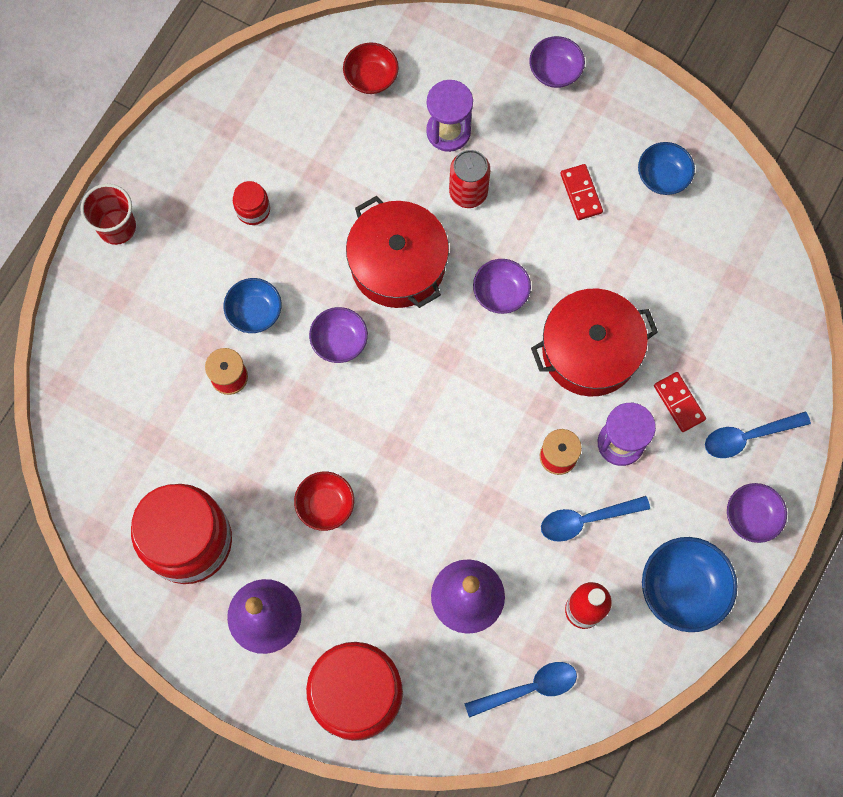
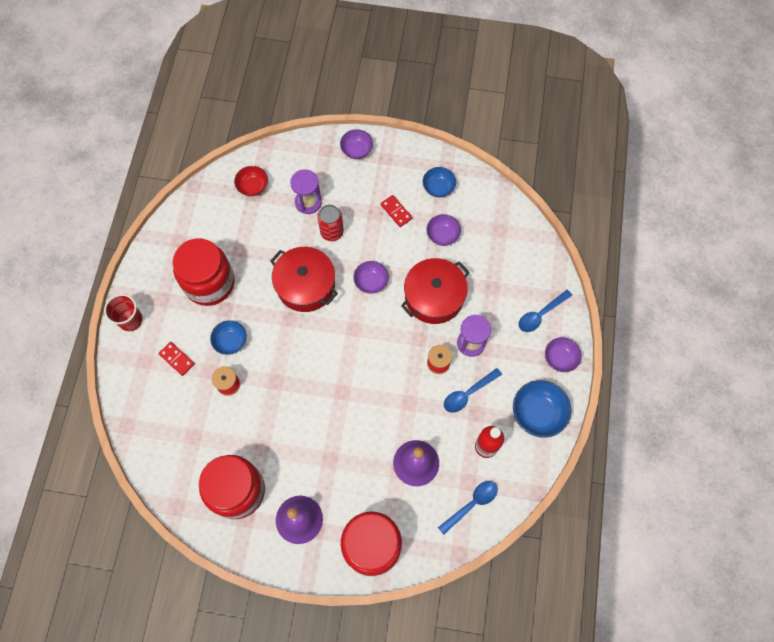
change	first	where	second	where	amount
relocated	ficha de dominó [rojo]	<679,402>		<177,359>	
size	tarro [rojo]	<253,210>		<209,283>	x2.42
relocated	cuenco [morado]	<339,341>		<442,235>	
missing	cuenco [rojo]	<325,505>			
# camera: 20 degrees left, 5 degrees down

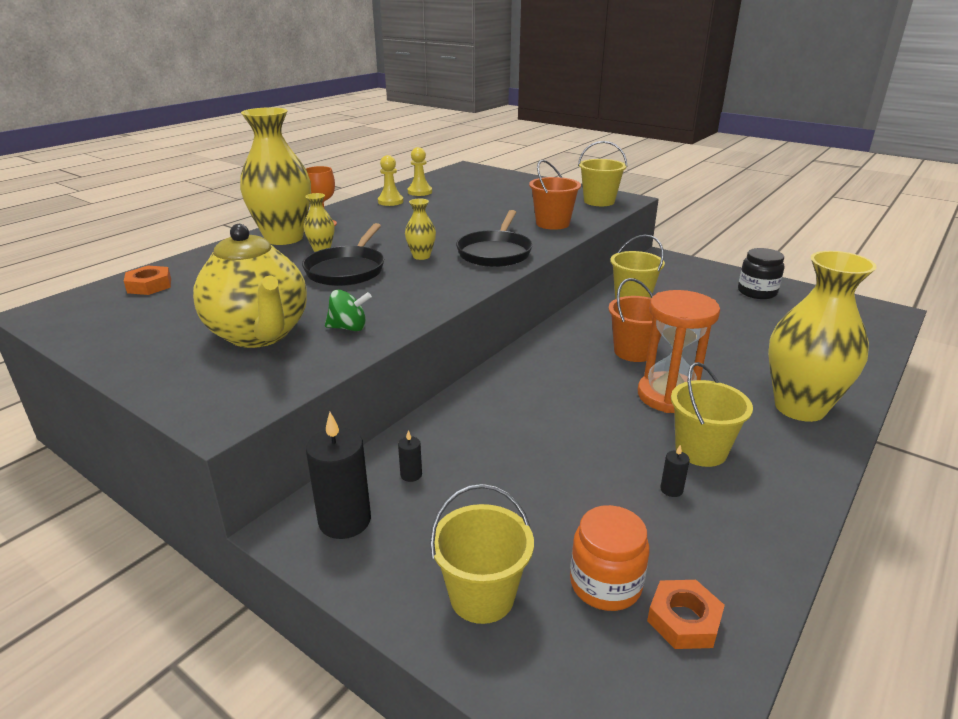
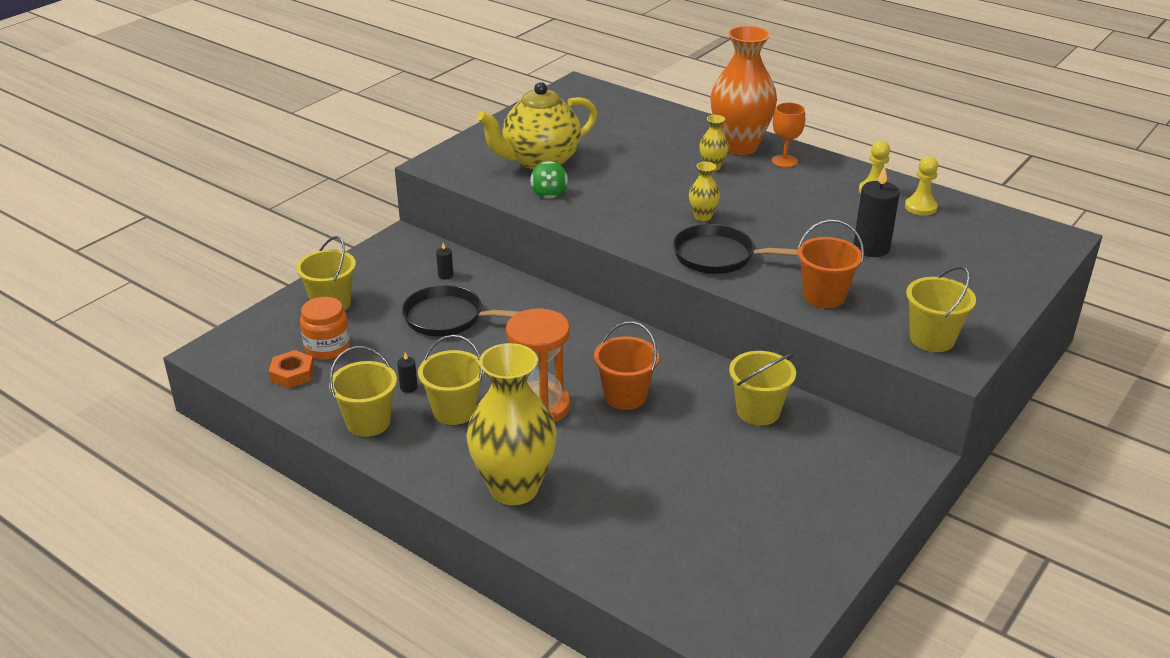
change	first	where	second	where	amount
appeared			balde [amarillo]	<368,422>	
relocated	sartén [negro]	<347,270>		<449,318>	
colour	florero [amarillo]	<284,238>	florero [naranja]	<739,146>	
relocated	vela [negro]	<345,521>		<871,248>	
missing	tuerca [naranja]	<149,285>			
missing	tarro [negro]	<757,292>			
# camera: 90 degrees right, 5 degrees up

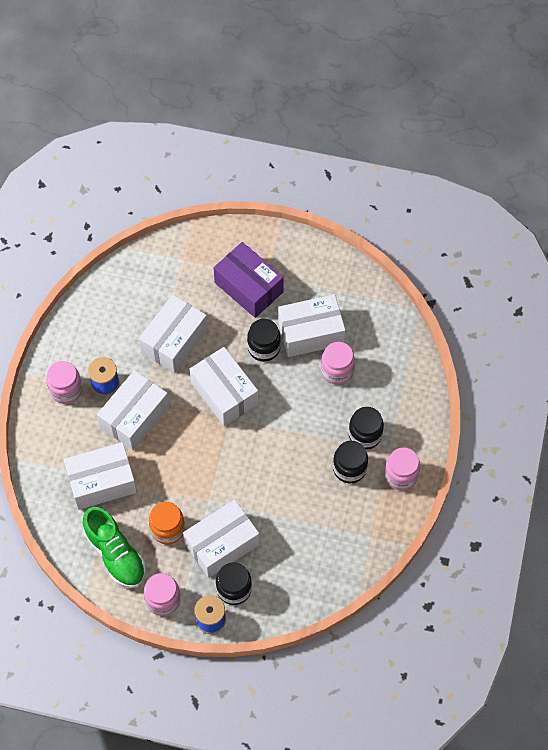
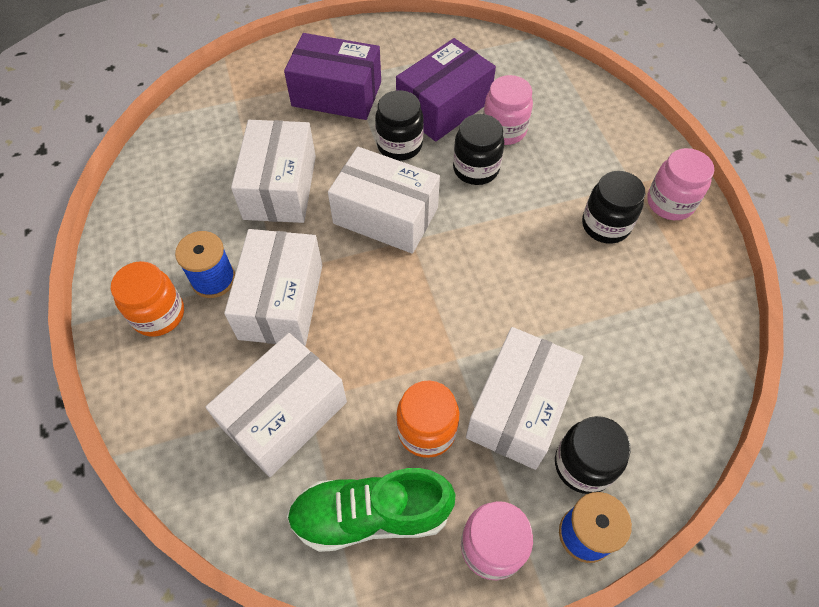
change	first	where	second	where	amount
colour	tarro [rosa]	<66,390>	tarro [naranja]	<158,314>	
spun	zapato [verde]	<115,554>		<371,515>	150 degrees clockwise
colour	caja [blanco]	<311,333>	caja [morado]	<443,107>	
relocated	tarro [negro]	<365,435>		<476,169>	
# camera: 30 degrees left, 5 degrees down

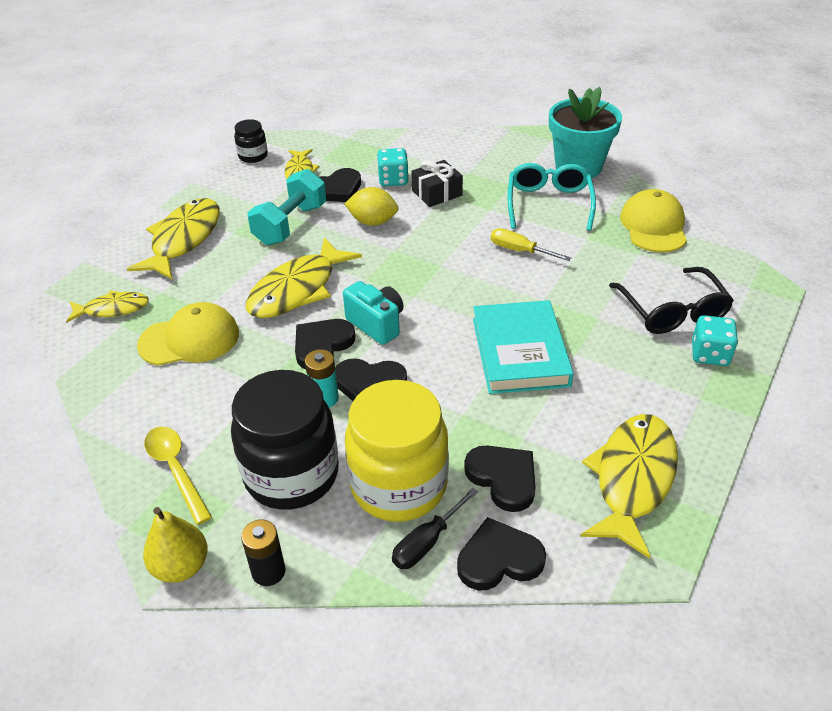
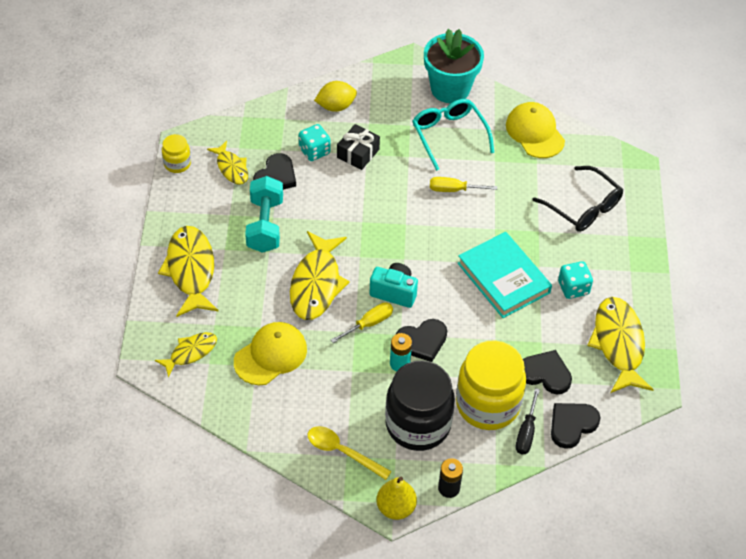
change	first	where	second	where	amount
colour	tarro [negro]	<253,156>	tarro [amarillo]	<177,163>	
relocated	limón [amarillo]	<373,222>		<336,106>	
exchanged	corazón [negro]	<322,345>	destornillador [amarillo]	<368,324>	
relocated	dado [turquesa]	<710,354>		<573,288>	
# camera: 30 degrees left, 10 degrees up

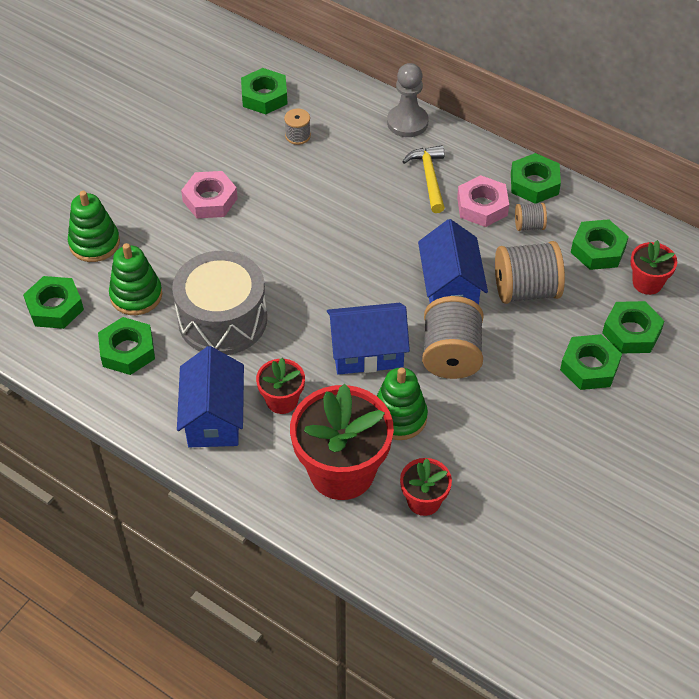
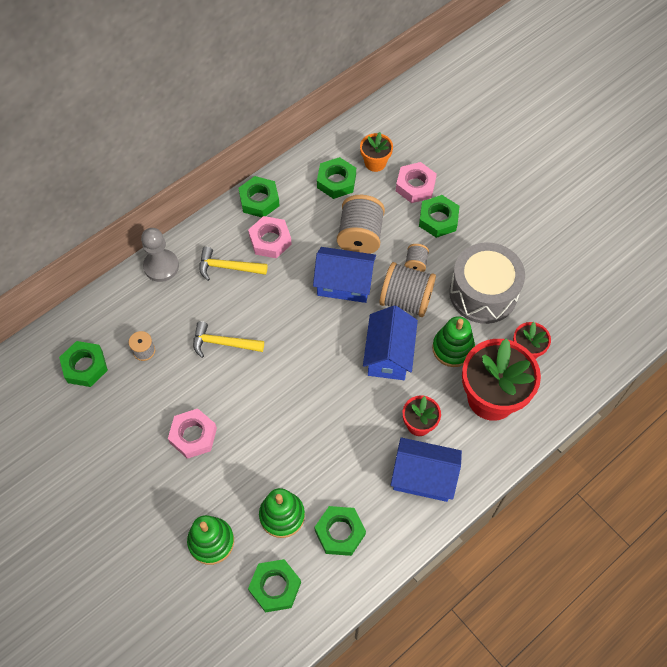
change	first	where	second	where	amount
appeared			martillo [amarillo]	<223,343>	
colour	maceta [rojo]	<647,283>	maceta [naranja]	<375,163>	
colour	tuerca [verde]	<631,332>	tuerca [rosa]	<415,186>	
relocated	carrete [gris]	<529,226>		<415,264>	
relocated	tambor [gris]	<222,319>		<483,293>	
# camera: 75 degrees left, 10 degrees up

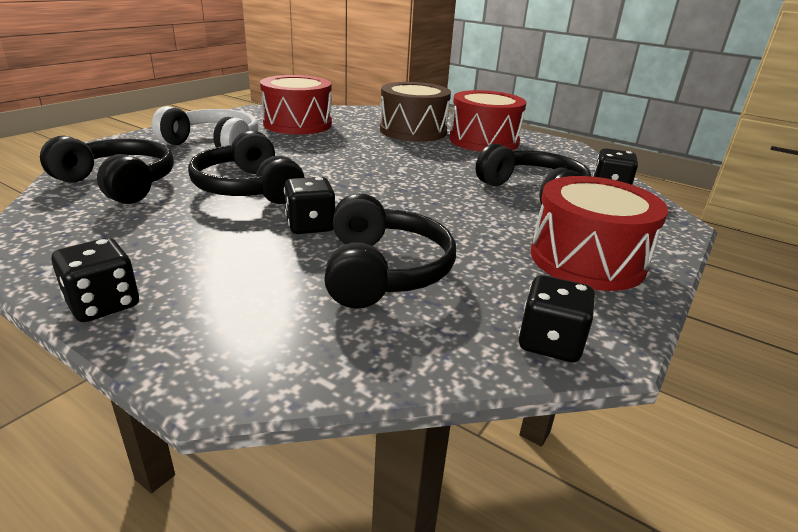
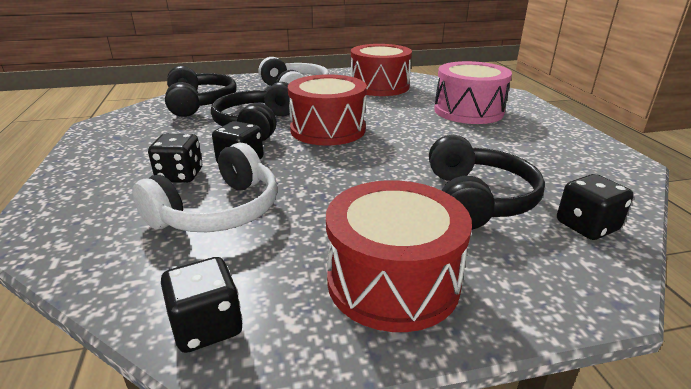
change	first	where	second	where	amount
colour	auriculares [negro]	<383,271>	auriculares [blanco]	<218,211>	
relocated	dado [negro]	<103,304>		<180,175>	
relocated	tambor [rojo]	<484,141>		<328,130>	
colour	tambor [marrón]	<413,131>	tambor [rosa]	<468,111>	
# camera: 45 degrees right, 0 degrees up

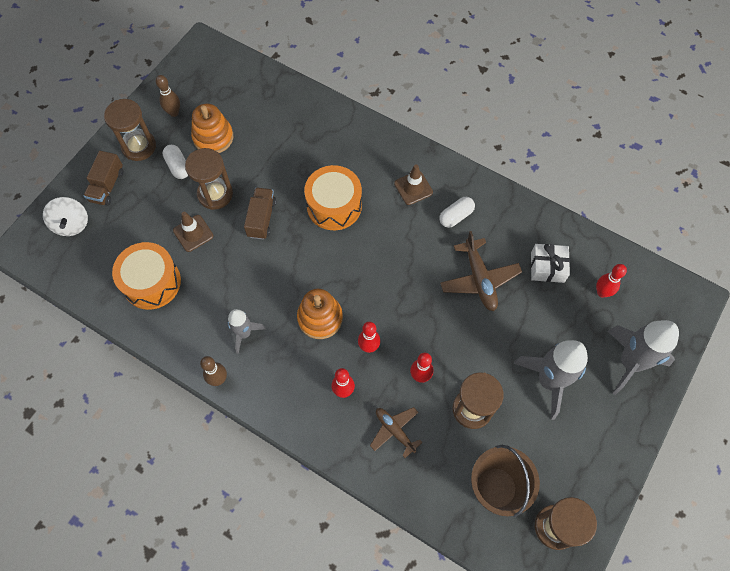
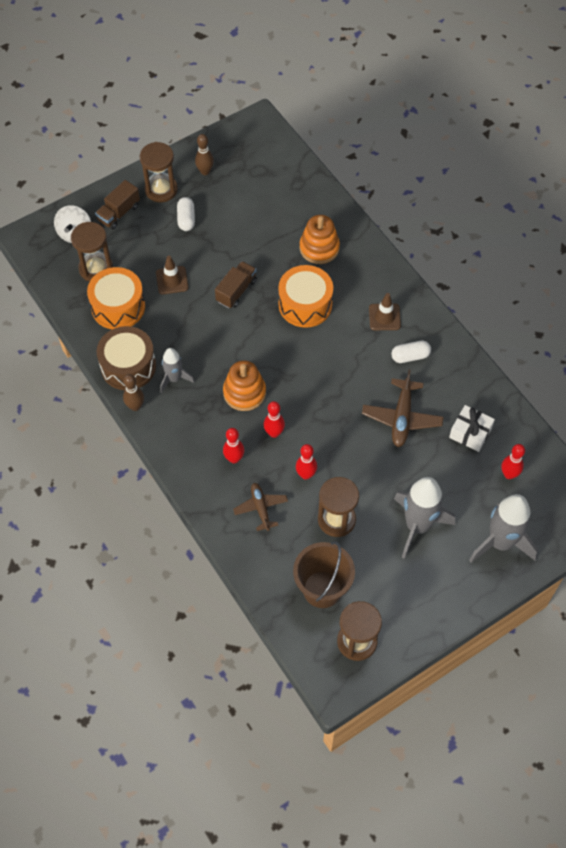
change	first	where	second	where	amount
relocated	reloj de arena [marrón]	<215,194>		<96,268>	
appeared			tambor [marrón]	<128,366>	
relocated	juguete apilable [naranja]	<213,137>		<319,248>	
# camera: 25 degrees right, 5 degrees down

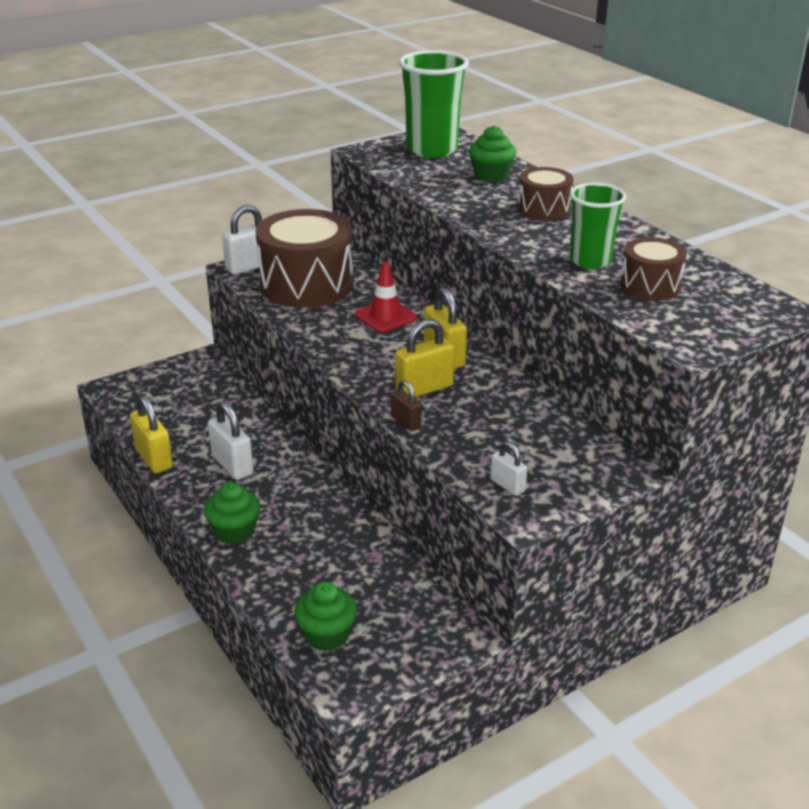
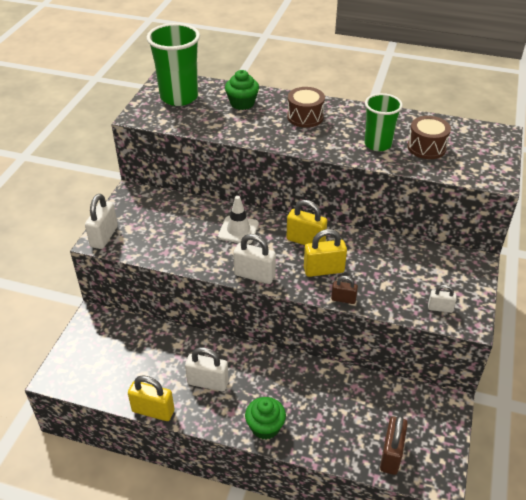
change	first	where	second	where	amount
colour	cono de tráfico [rojo]	<385,316>	cono de tráfico [blanco]	<238,230>	
appeared			candado [blanco]	<254,275>	
spun	candado [amarillo]	<424,389>		<323,270>	60 degrees clockwise
exchanged	magdalena [verde]	<327,635>	candado [marrón]	<391,455>	
missing	tambor [marrón]	<306,284>			
# camera: 40 degrees left, 10 degrees up

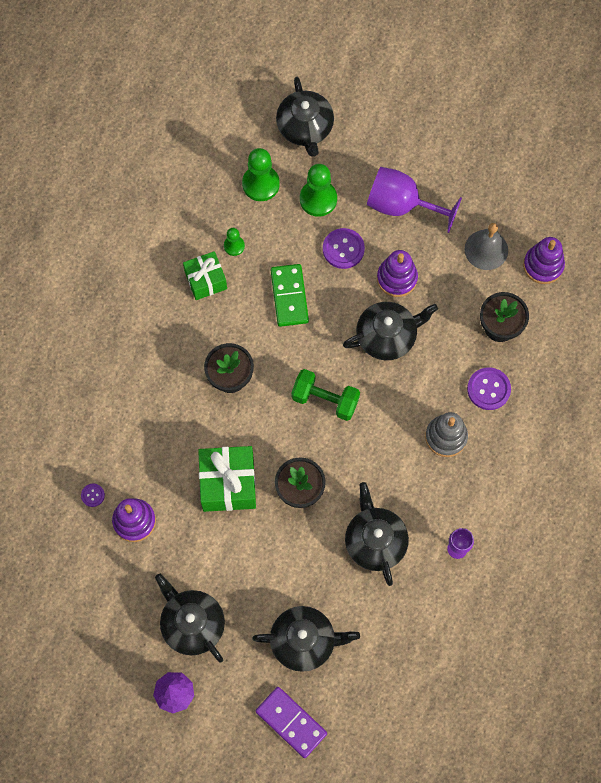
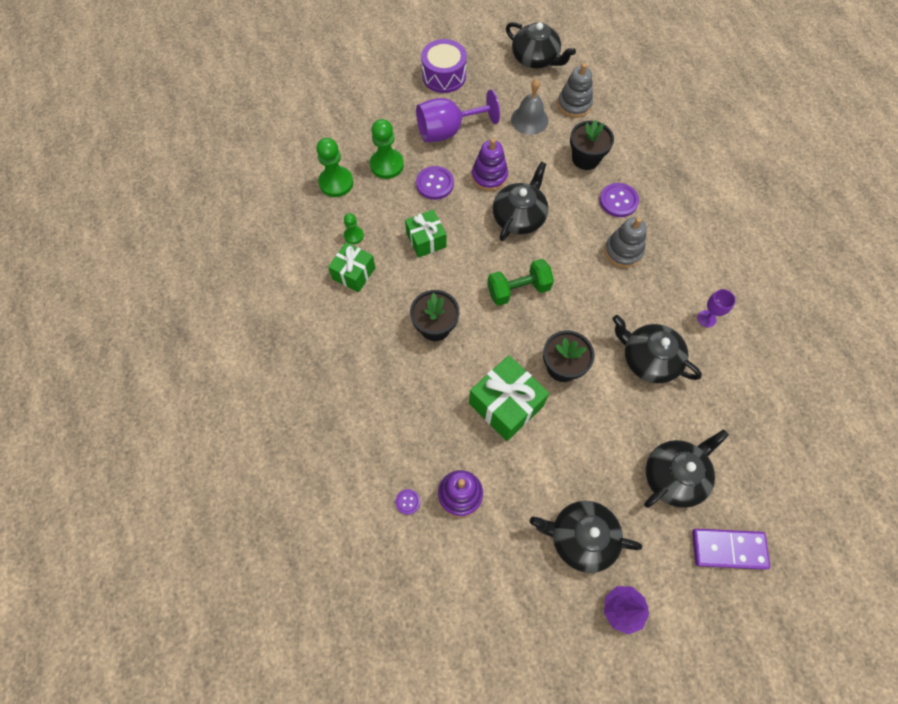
change	first	where	second	where	amount
exchanged	ficha de dominó [verde]	<289,296>	regalo [verde]	<426,240>	
appeared			tambor [morado]	<444,76>	
relocated	tetera [negro]	<305,128>		<535,58>	
colour	juguete apilable [morado]	<543,265>	juguete apilable [gris]	<574,105>	
# camera: 40 degrees left, 5 degrees down

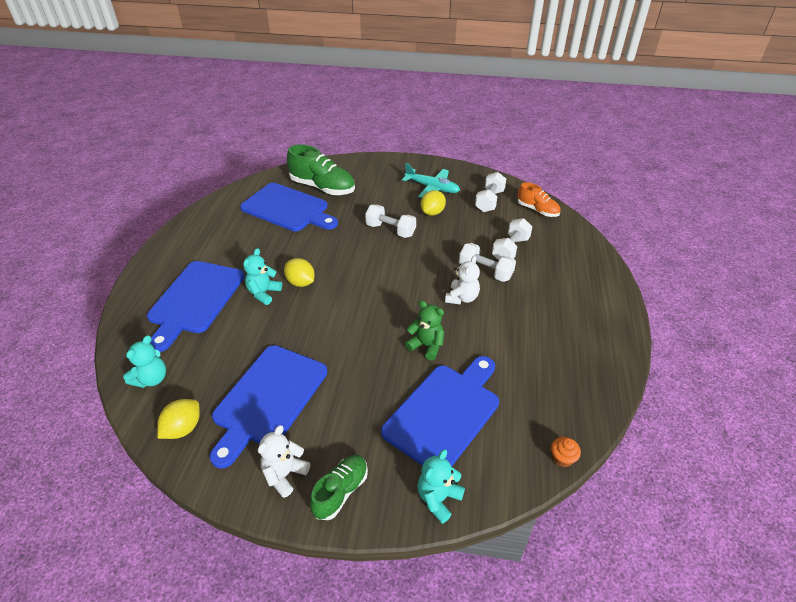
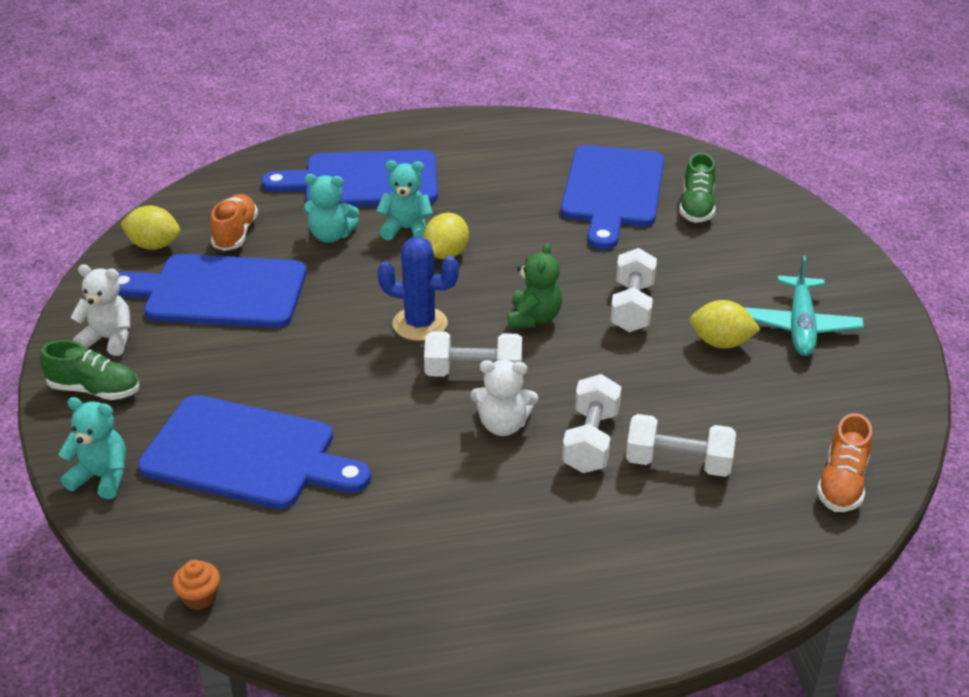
change	first	where	second	where	amount
appeared			zapato [naranja]	<235,234>	
relocated	osito [turquesa]	<151,379>		<331,236>	
appeared			cactus [azul]	<420,324>	
relocated	mancuerna [blanco]	<489,201>		<473,373>	
relocated	osito [verde]	<426,346>		<534,318>	
size	zapato [verde]	<322,187>		<696,207>	x0.60
# camera: 70 degrees right, 5 degrees down

